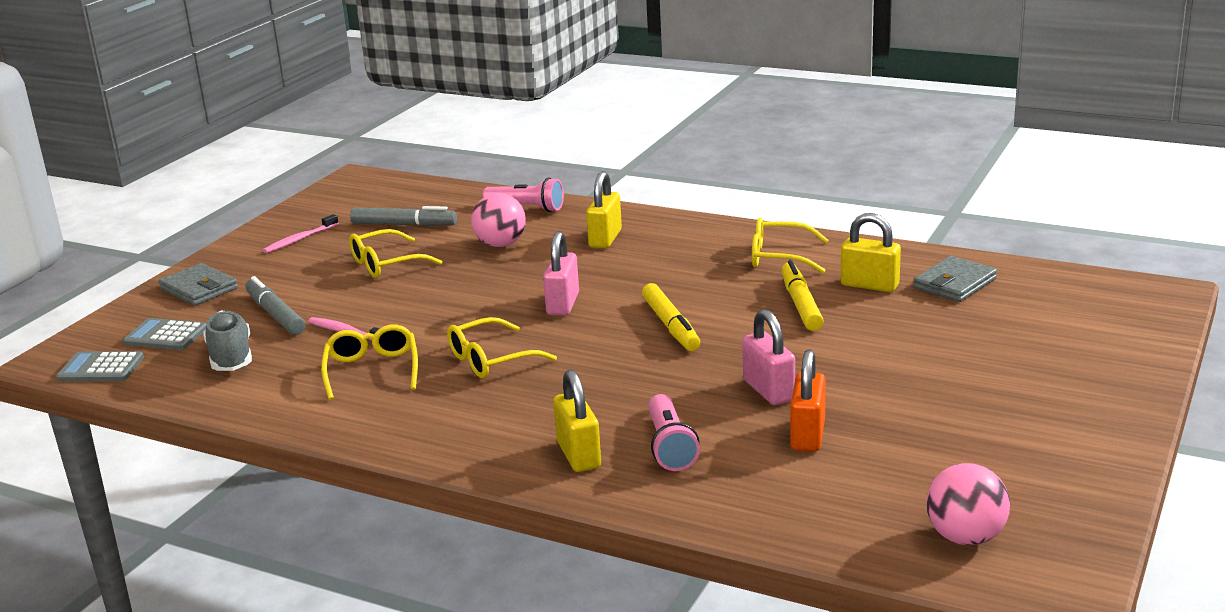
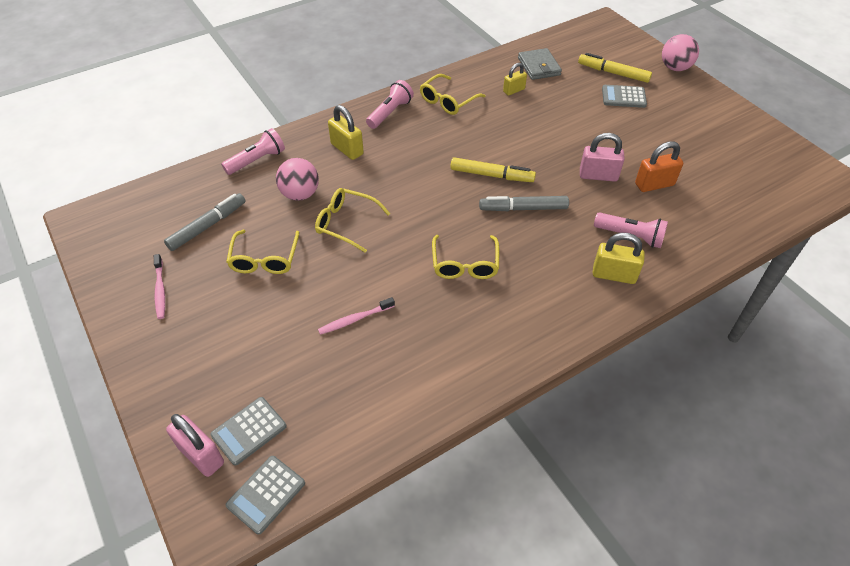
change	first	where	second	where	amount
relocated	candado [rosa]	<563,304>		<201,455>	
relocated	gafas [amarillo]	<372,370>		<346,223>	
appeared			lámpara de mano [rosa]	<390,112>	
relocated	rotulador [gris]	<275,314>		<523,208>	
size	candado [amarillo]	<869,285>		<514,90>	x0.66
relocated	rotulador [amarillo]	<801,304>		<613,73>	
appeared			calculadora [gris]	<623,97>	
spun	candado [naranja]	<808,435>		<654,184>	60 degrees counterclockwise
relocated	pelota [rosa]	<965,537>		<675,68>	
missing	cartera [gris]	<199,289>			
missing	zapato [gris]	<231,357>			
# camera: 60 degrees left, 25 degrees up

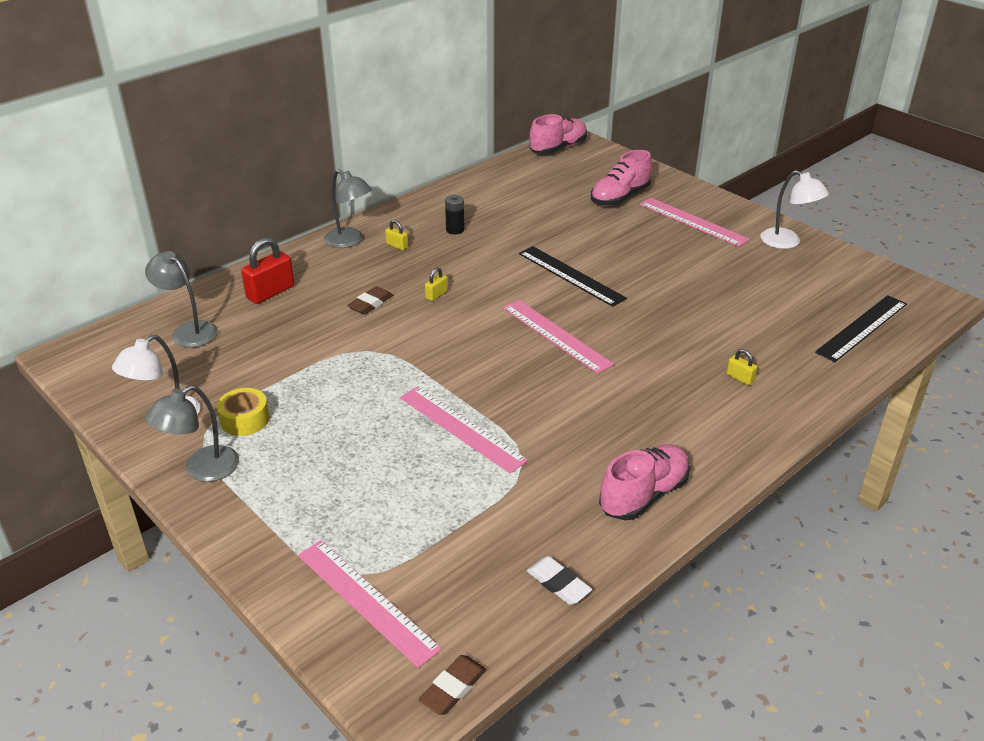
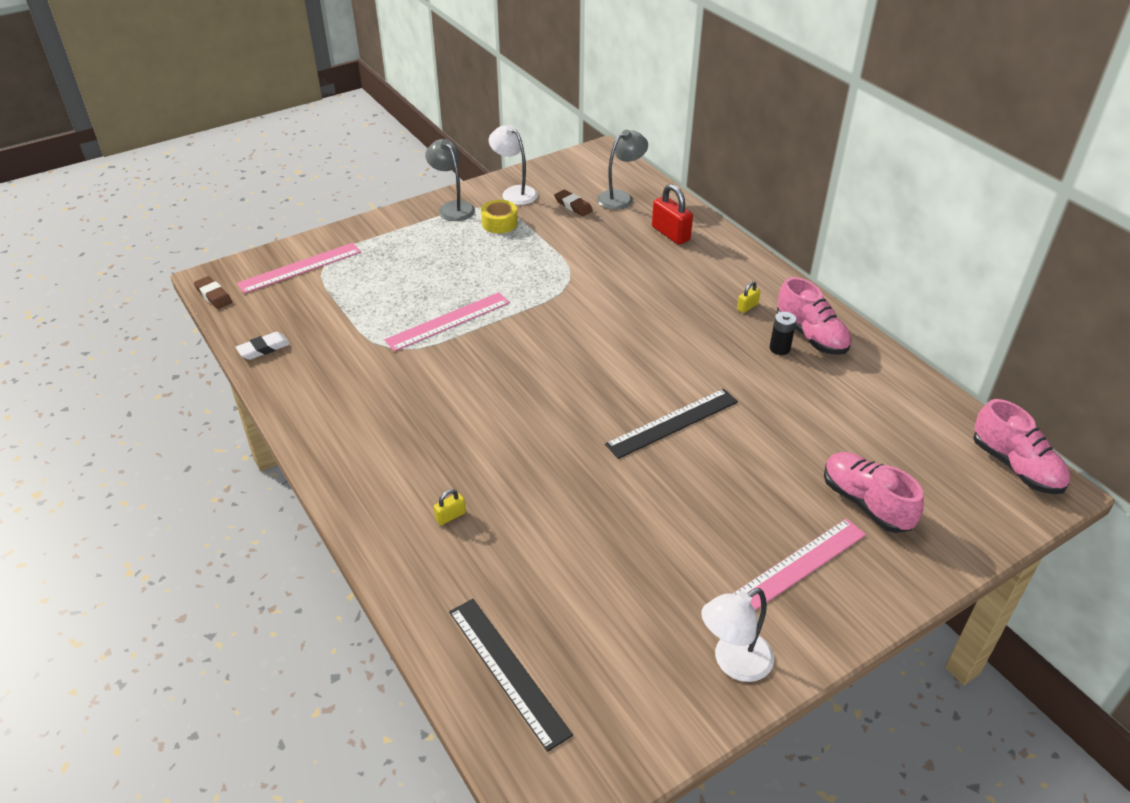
change	first	where	second	where	amount
relocated	goma de borrar [marrón]	<370,304>		<573,206>	
relocated	zapato [rosa]	<644,495>		<811,336>	
missing	lámpara [gris]	<349,241>			
missing	candado [amarillo]	<436,295>			
missing	regla [rosa]	<556,335>			
# camera: 100 degrees right, 5 degrees up

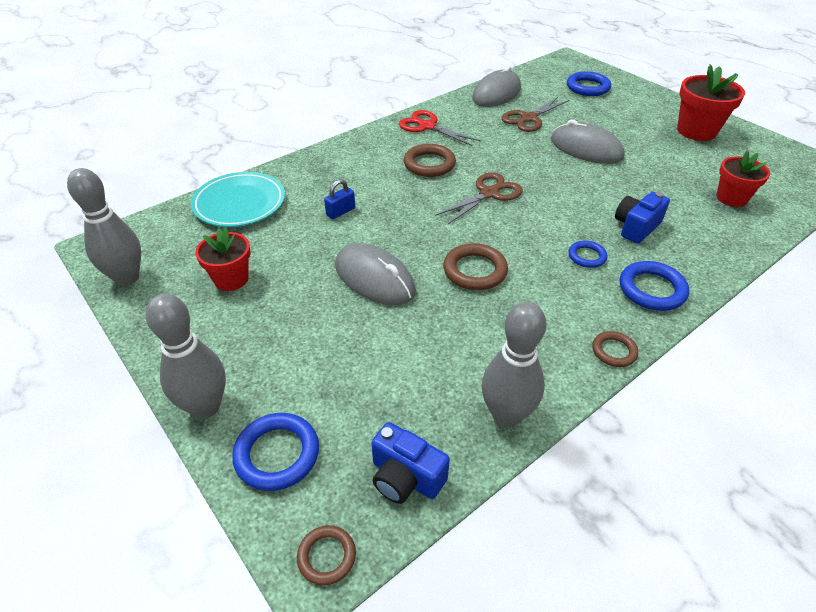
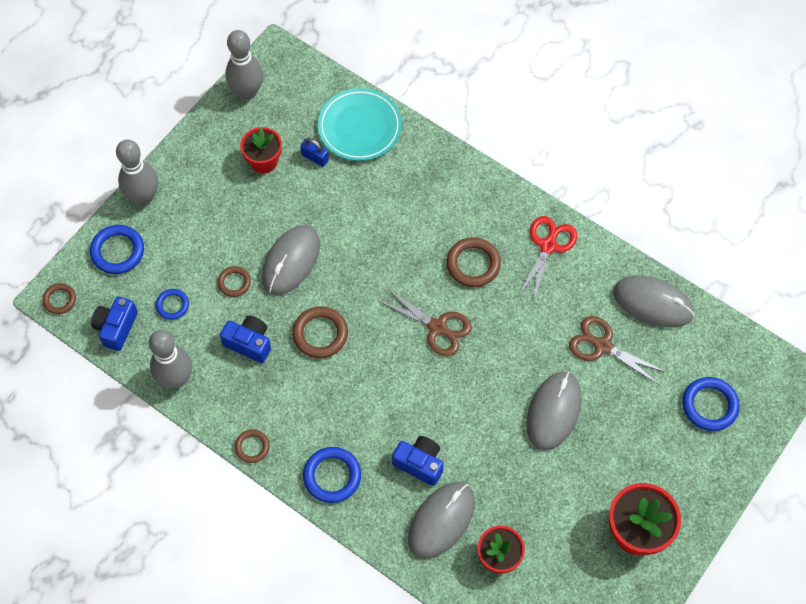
change	first	where	second	where	amount
relocated	anillo [azul]	<587,256>		<172,305>	
appeared			anillo [marrón]	<234,283>	
appeared			cámara [azul]	<249,343>	
relocated	candado [azul]	<340,212>		<315,158>	
appeared			ratón [gris]	<441,521>	
# camera: 75 degrees right, 20 degrees up

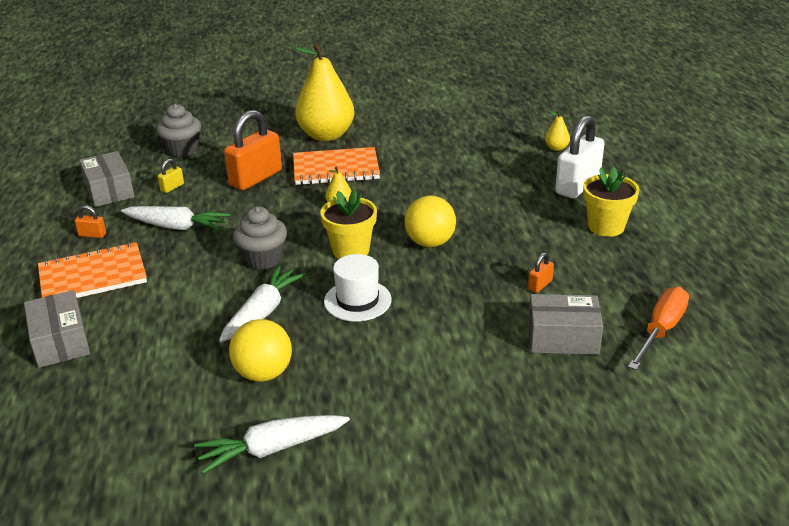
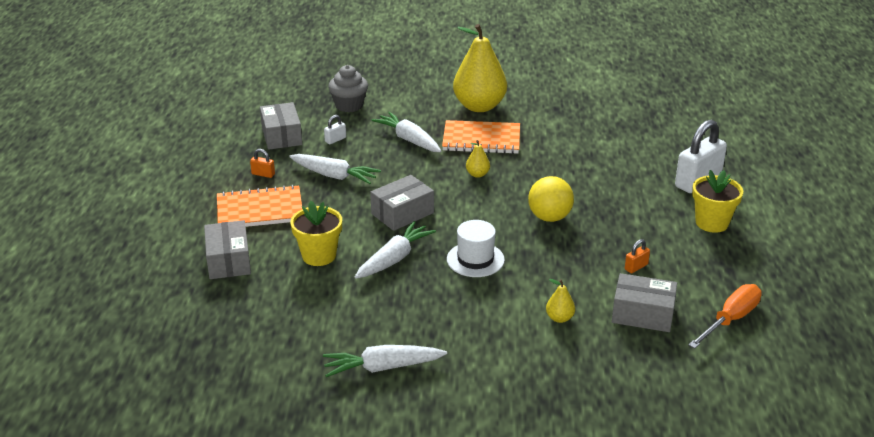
change	first	where	second	where	amount
relocated	maceta [amarillo]	<351,251>		<319,256>	
colour	candado [amarillo]	<172,187>	candado [blanco]	<335,140>	
exchanged	magdalena [gris]	<263,259>	caja [gris]	<402,213>	
exchanged	candado [naranja]	<255,178>	zanahoria [blanco]	<409,140>	
relocated	pera [amarillo]	<556,148>		<559,318>	
missing	pelota [amarillo]	<263,373>			
# camera: 10 degrees right, 0 degrees up

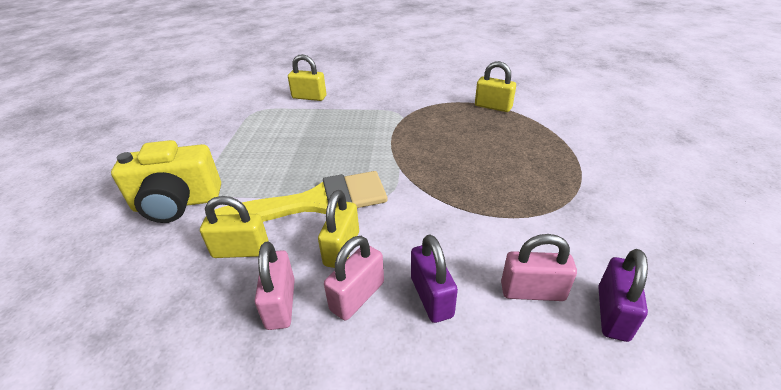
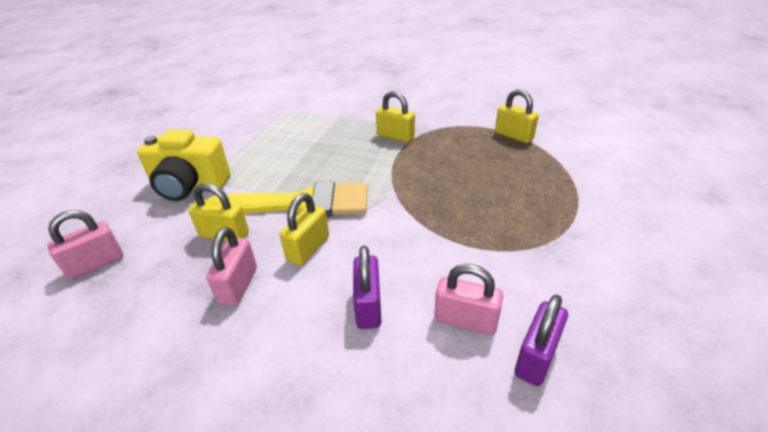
change	first	where	second	where	amount
relocated	candado [rosa]	<357,296>		<96,264>	
relocated	candado [amarillo]	<309,97>		<395,136>	
# camera: 15 degrees right, 0 degrees up

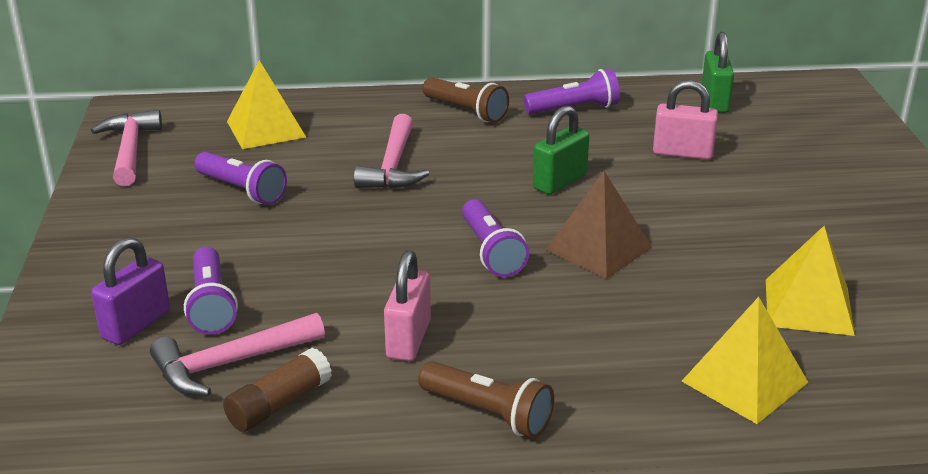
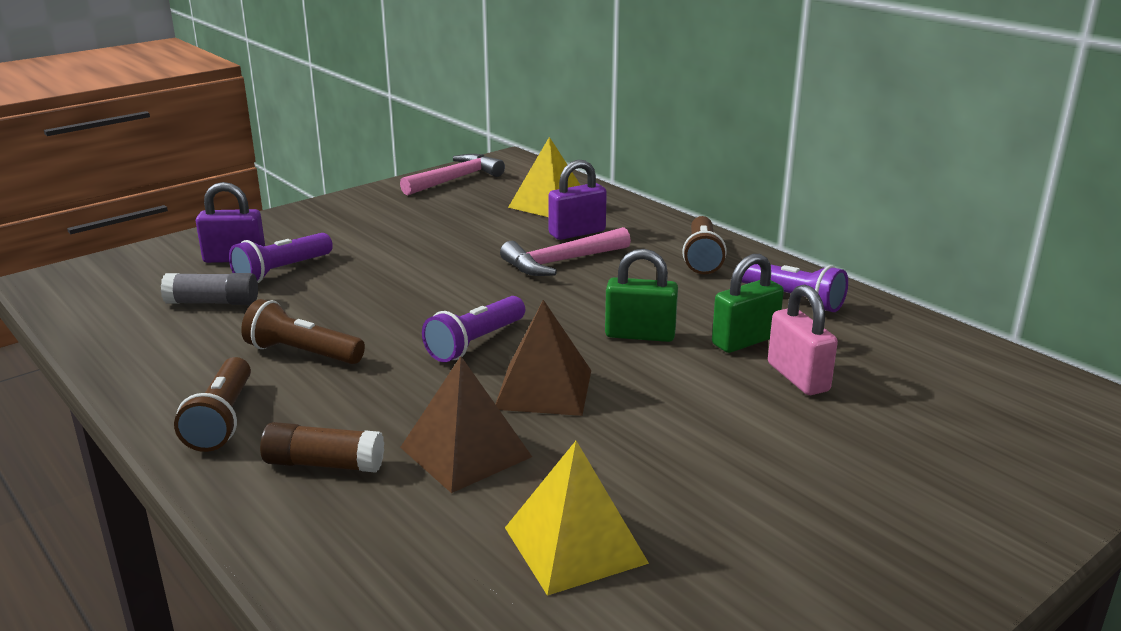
change	first	where	second	where	amount
exchanged	martillo [rosa]	<230,363>	barra de pegamento [gris]	<213,302>	
exchanged	candado [rosa]	<408,339>	lámpara de mano [marrón]	<302,353>	
relocated	barra de pegamento [marrón]	<279,404>		<324,464>	
appeared			pirámide [marrón]	<465,451>	
appeared			candado [morado]	<577,233>	
relocated	candado [verde]	<714,102>		<745,341>	
missing	lámpara de mano [morado]	<241,190>			
missing	pirámide [amarillo]	<744,381>			
# camera: 55 degrees right, 5 degrees down

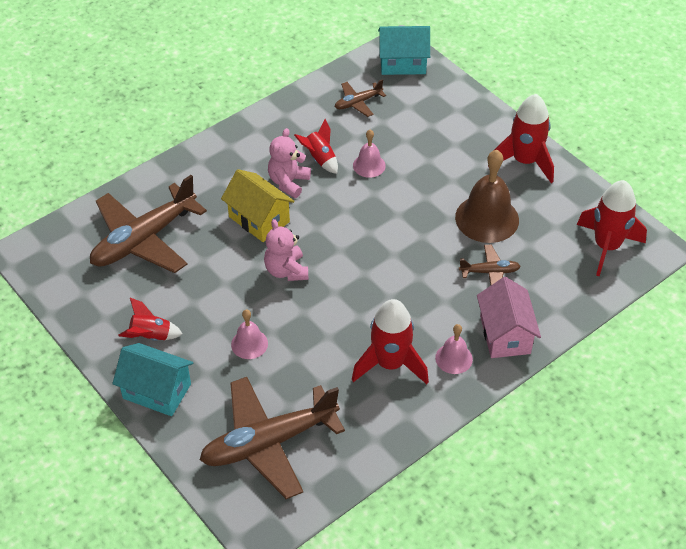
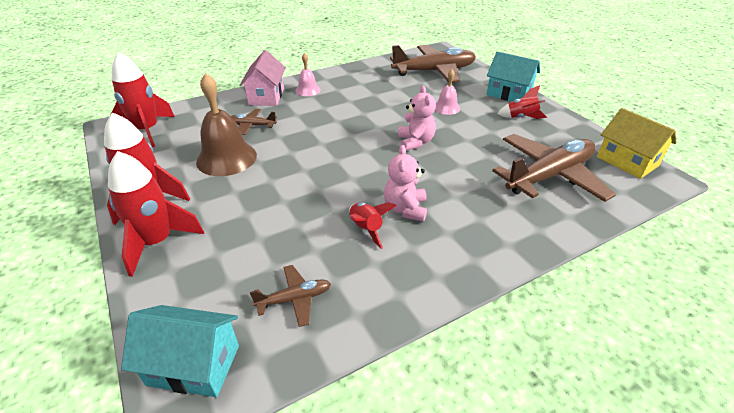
change	first	where	second	where	amount
relocated	cohete [rojo]	<390,364>		<157,242>	
spun	osito [rosa]	<288,182>		<405,209>	150 degrees clockwise
relocated	casa [amarillo]	<259,219>		<627,161>	
missing	campana [rosa]	<369,165>			
# camera: 170 degrees left, 10 degrees down

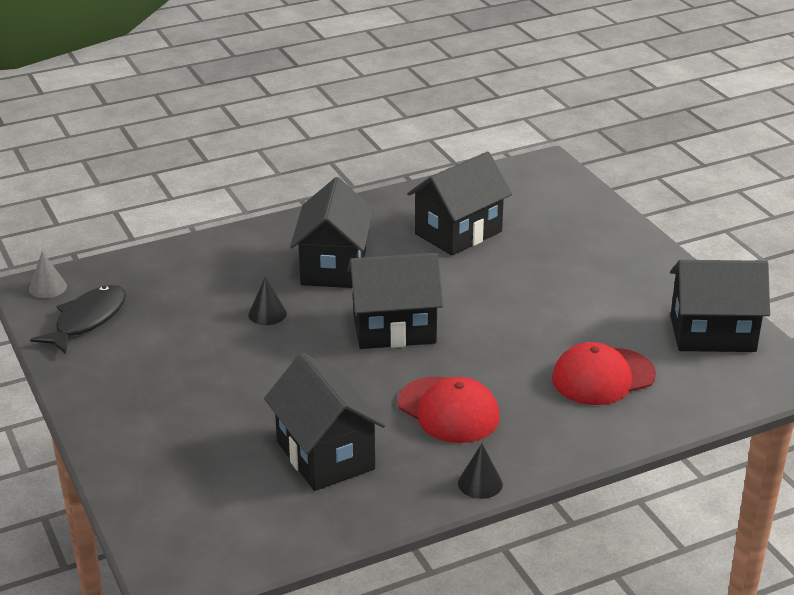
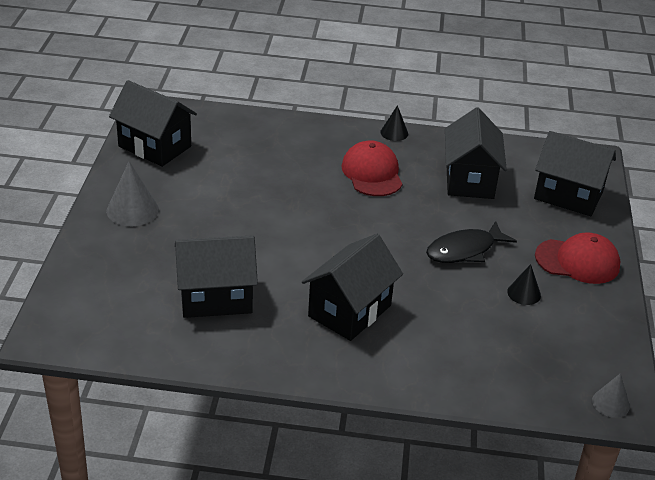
change	first	where	second	where	amount
appeared			cono [gris]	<132,210>	
relocated	pez [negro]	<87,320>		<464,250>	
relocated	cono [negro]	<267,314>		<524,293>	
relocated	casa [negro]	<394,329>		<568,195>	
relocated	gorra [rojo]	<603,377>		<577,261>	
# camera: 150 degrees left, 5 degrees up

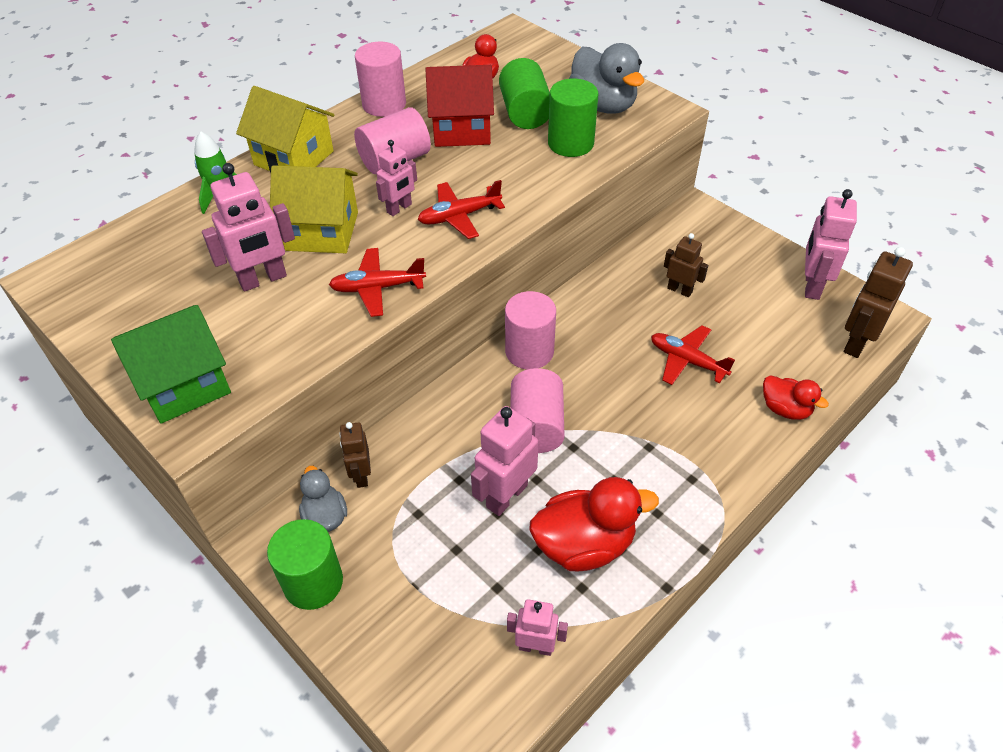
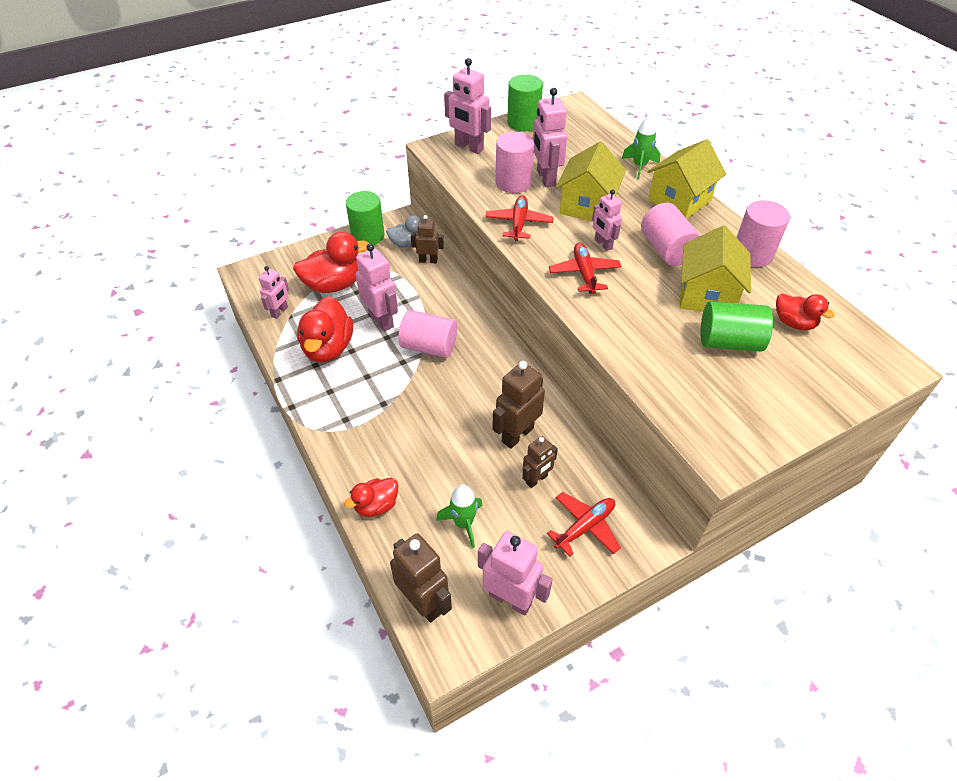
change	first	where	second	where	amount
appeared			pato [rojo]	<334,285>	
appeared			cohete [verde]	<463,523>	
exchanged	casa [verde]	<184,384>	robot [rosa]	<469,147>	
appeared			robot [marrón]	<517,434>	
relocated	cilindro [rosa]	<529,351>		<513,183>	
relocated	cilindro [verde]	<570,143>		<523,123>	
relocated	avión [rojo]	<687,361>		<585,527>	
colour	casa [rojo]	<462,129>	casa [amarillo]	<706,295>	
missing	pato [gris]	<603,105>			
# camera: 105 degrees right, 0 degrees up

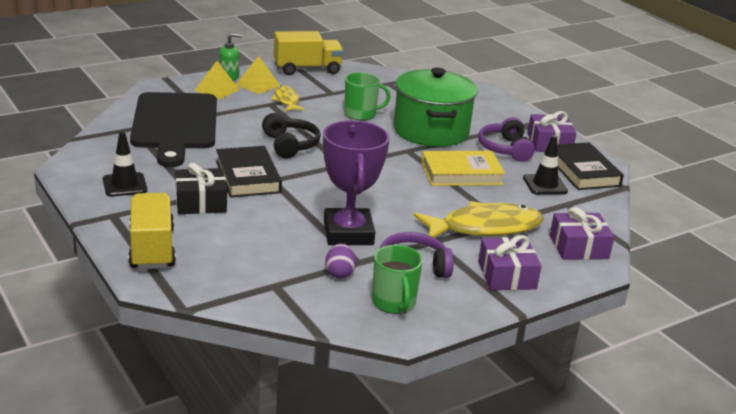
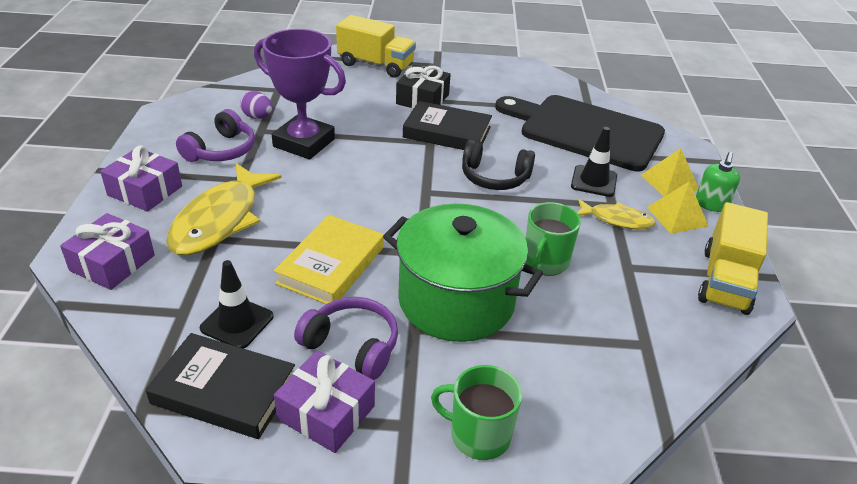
change	first	where	second	where	amount
relocated	taza [verde]	<394,302>		<478,435>	
relocated	cono de tráfico [negro]	<124,185>		<594,181>	
# camera: 125 degrees right, 10 degrees up

